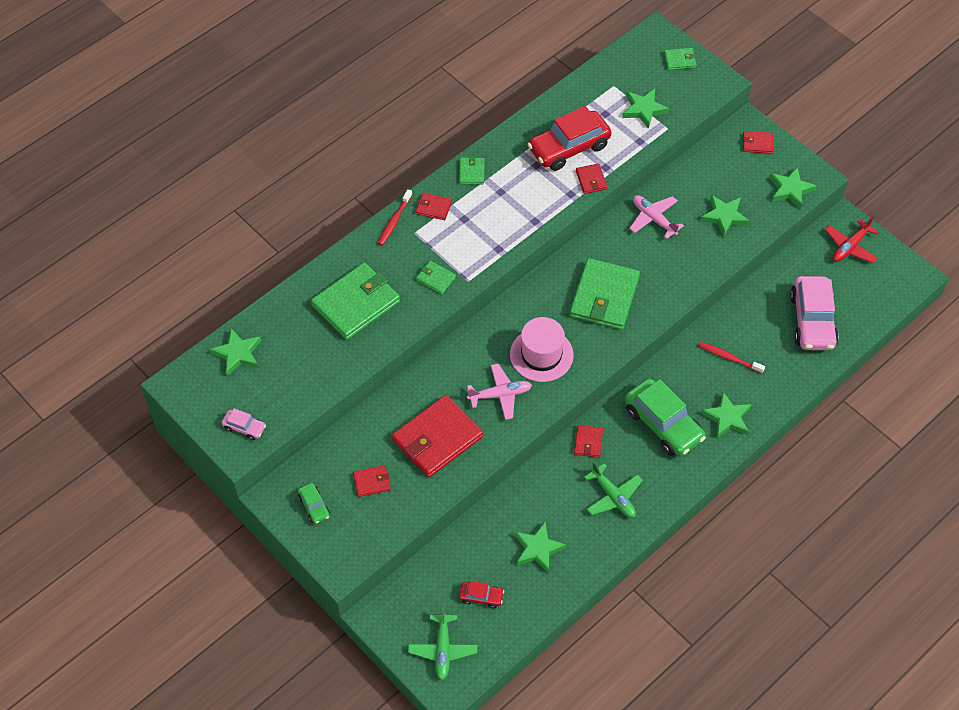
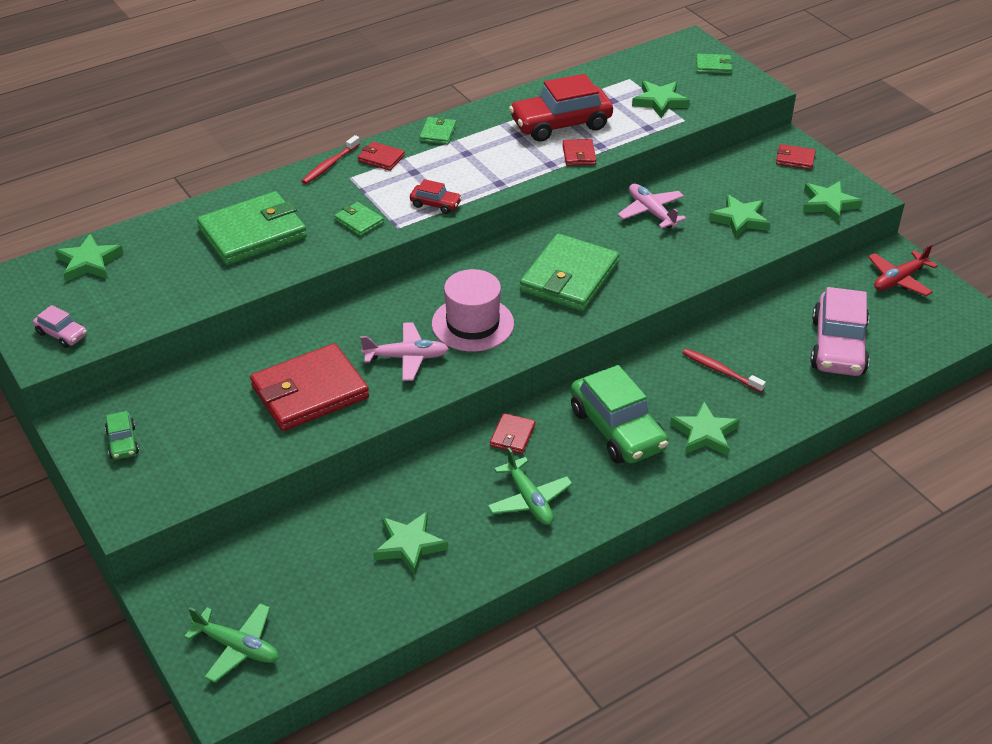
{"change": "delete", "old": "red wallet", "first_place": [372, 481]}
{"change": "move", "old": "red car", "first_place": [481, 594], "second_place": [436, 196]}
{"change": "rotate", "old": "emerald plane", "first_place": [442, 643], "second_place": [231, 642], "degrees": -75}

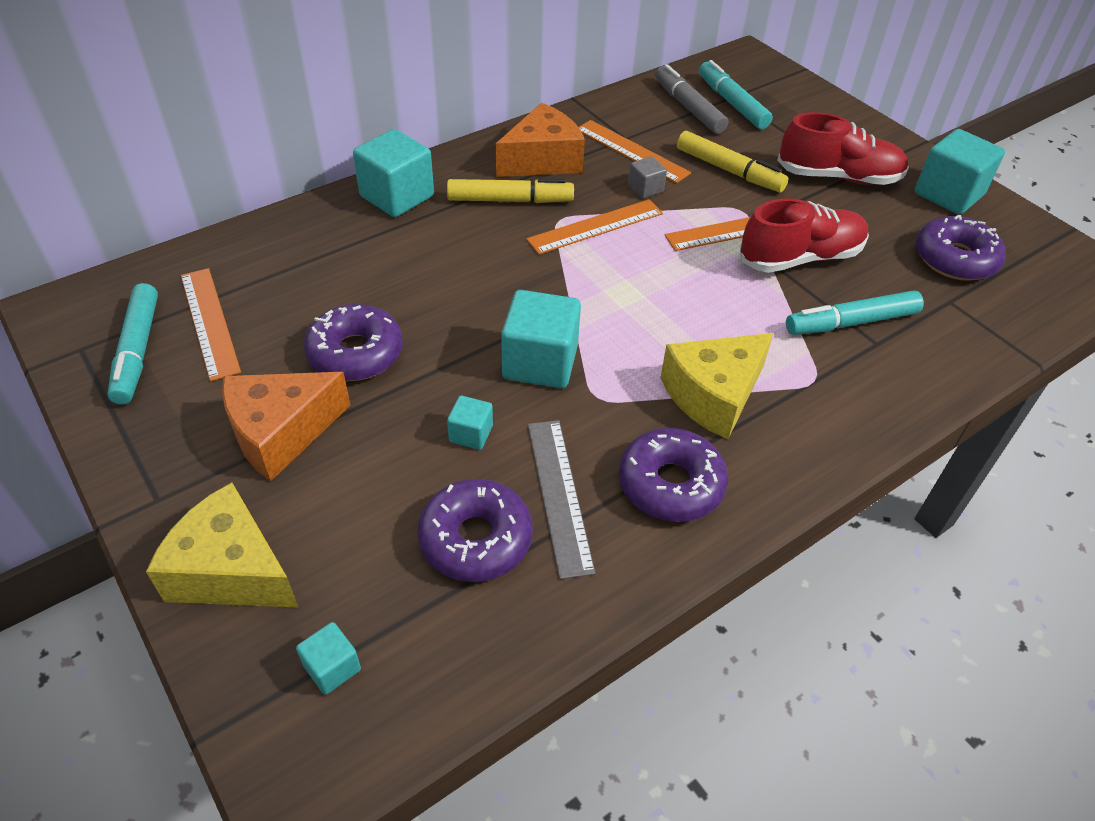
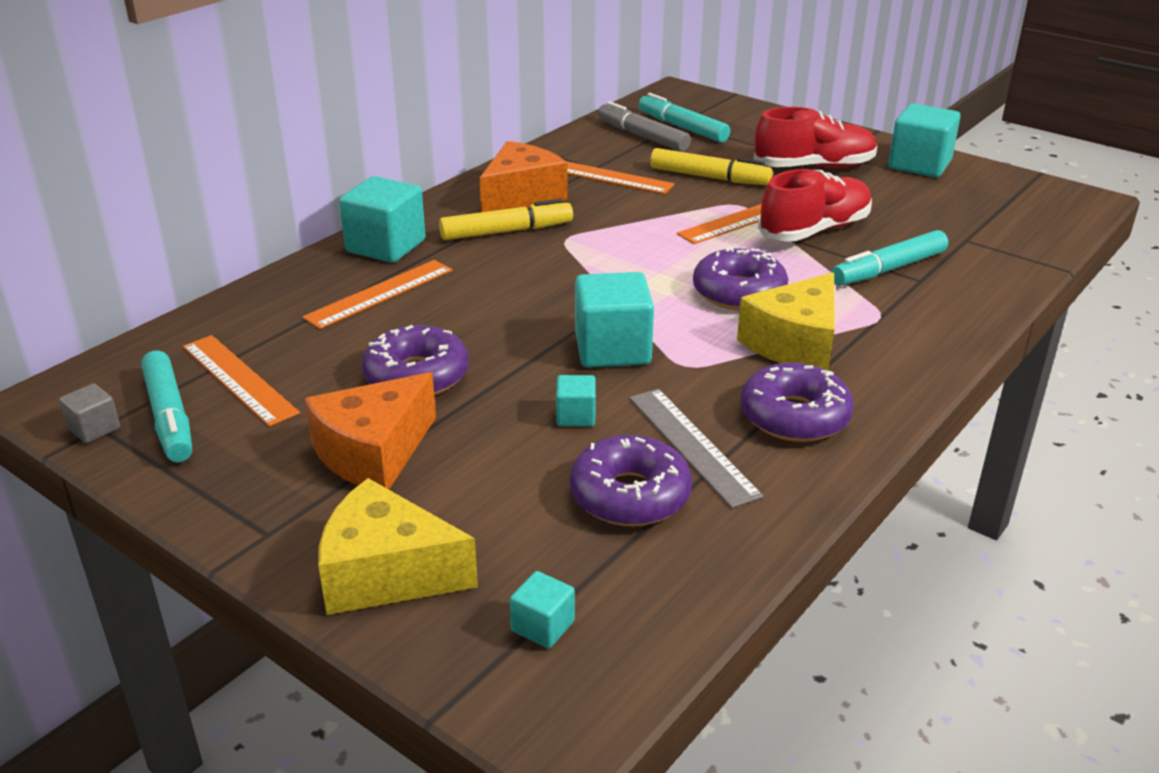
{"change": "move", "old": "ash-grey solid cube", "first_place": [647, 177], "second_place": [89, 413]}
{"change": "move", "old": "bright orange ruler", "first_place": [594, 227], "second_place": [377, 294]}
{"change": "move", "old": "purple glazed donut", "first_place": [961, 248], "second_place": [740, 279]}

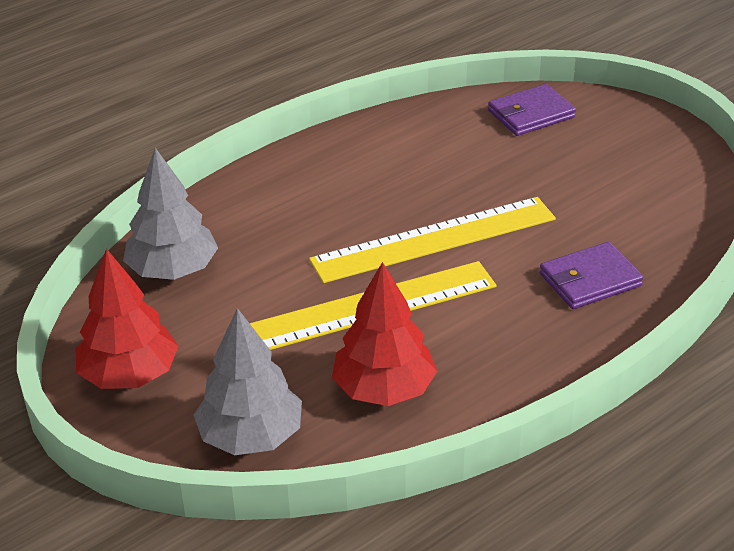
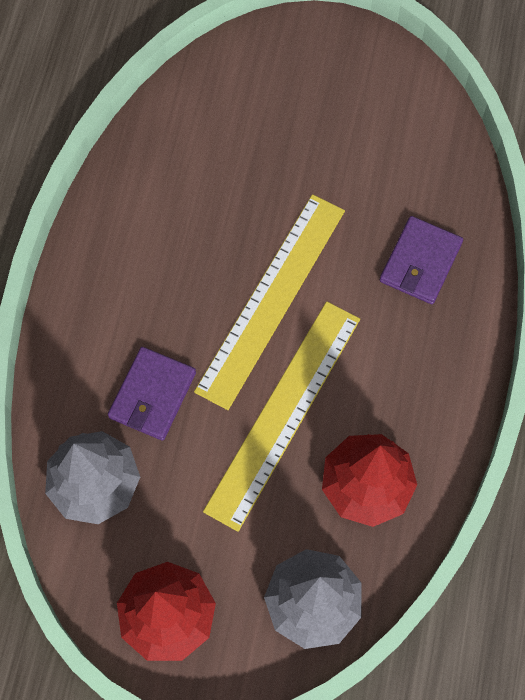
{"change": "move", "old": "purple wallet", "first_place": [532, 110], "second_place": [152, 394]}

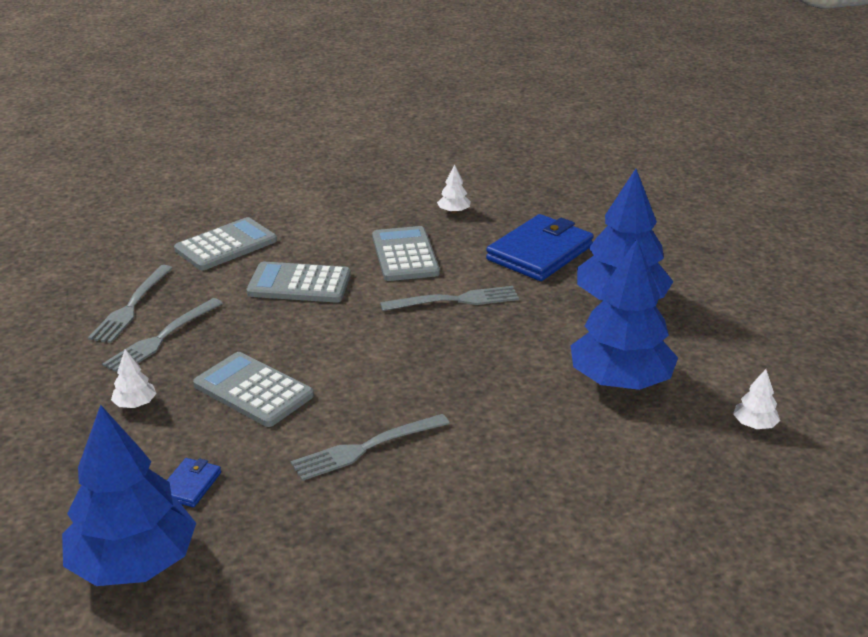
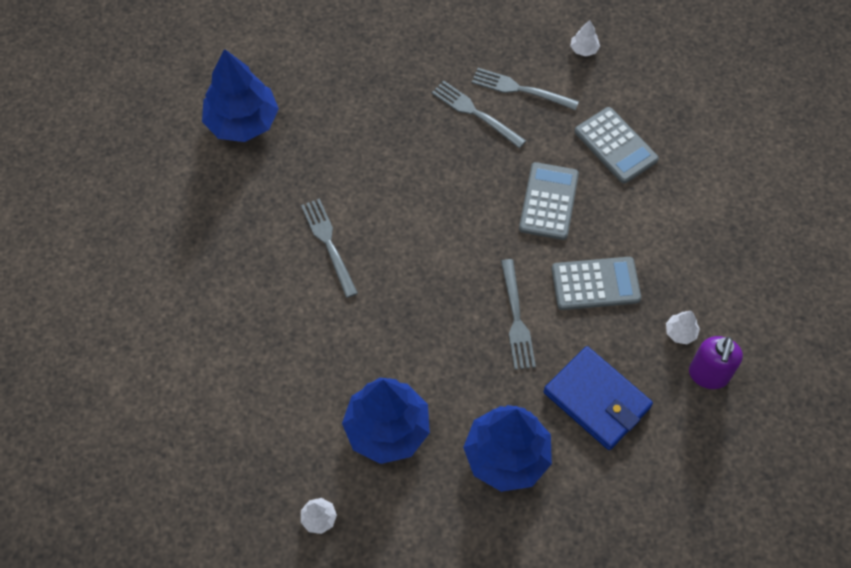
{"change": "move", "old": "white tree", "first_place": [134, 378], "second_place": [585, 38]}
{"change": "delete", "old": "ash-grey pocket calculator", "first_place": [253, 389]}
{"change": "delete", "old": "blue wallet", "first_place": [194, 482]}
{"change": "insert", "new": "purple pump bottle", "second_place": [716, 362]}

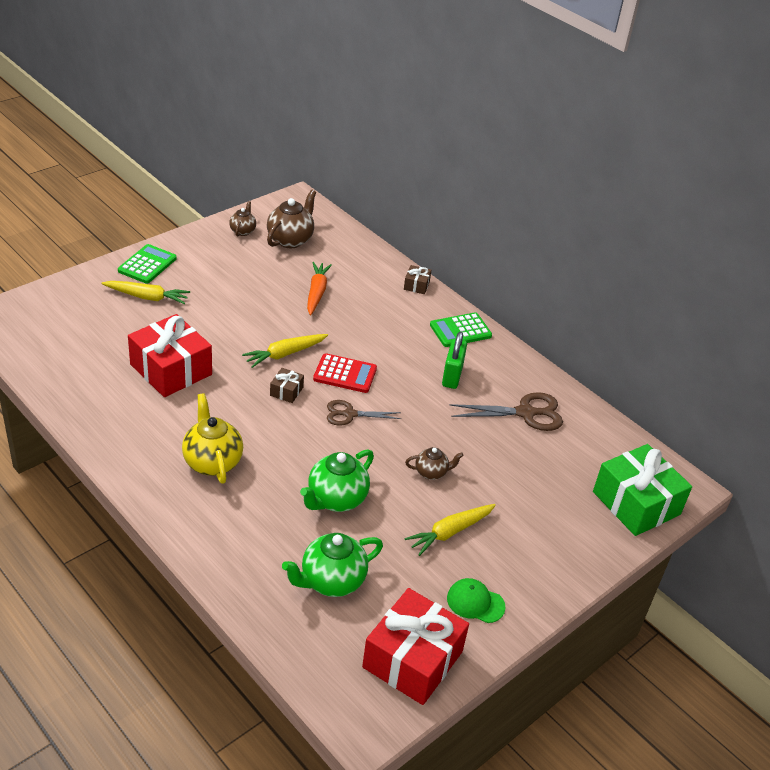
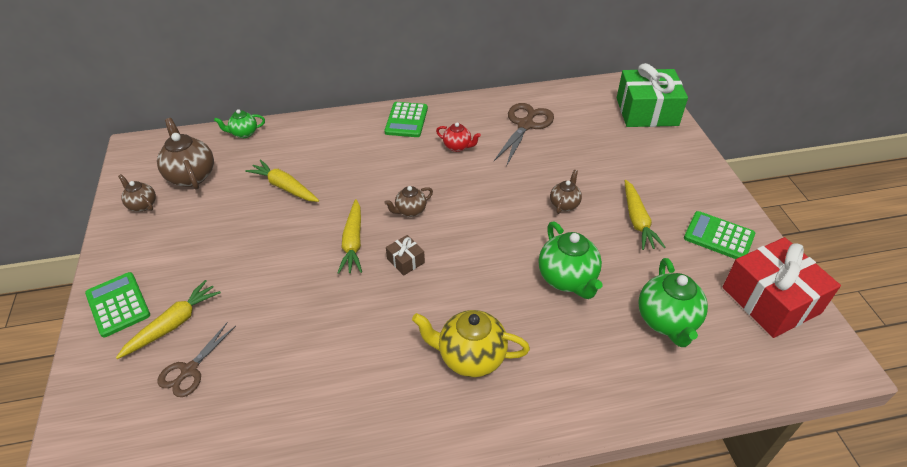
{"change": "recolor", "old": "bright orange root vegetable", "new": "yellow root vegetable", "first_place": [319, 288], "second_place": [282, 180]}
{"change": "delete", "old": "brown gift", "first_place": [417, 279]}
{"change": "delete", "old": "red gift", "first_place": [170, 355]}
{"change": "replace", "old": "emerald padlock", "new": "red tea pot", "first_place": [454, 360], "second_place": [458, 137]}
{"change": "replace", "old": "red pocket calculator", "new": "brown tea pot", "first_place": [345, 373], "second_place": [408, 201]}
{"change": "move", "old": "brown shears", "first_place": [364, 413], "second_place": [197, 359]}
{"change": "replace", "old": "emerald peaked cap", "new": "emerald pocket calculator", "first_place": [476, 600], "second_place": [719, 235]}
{"change": "insert", "new": "emerald tea pot", "second_place": [239, 123]}

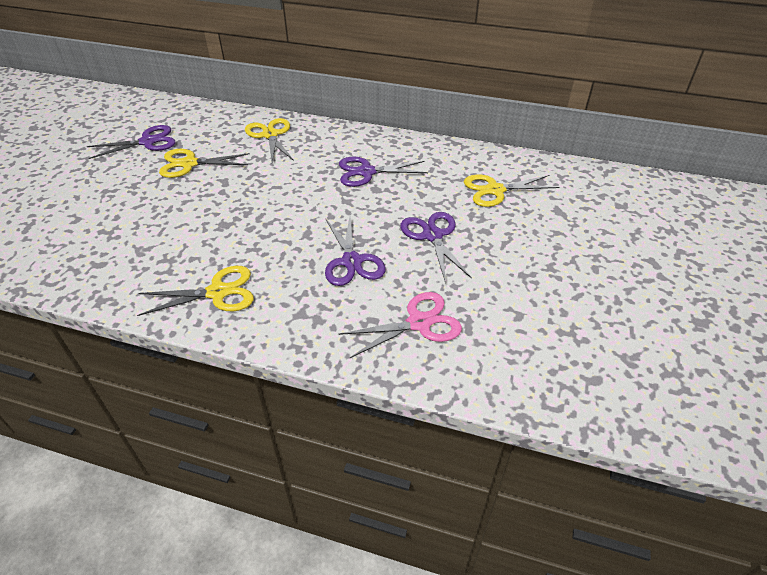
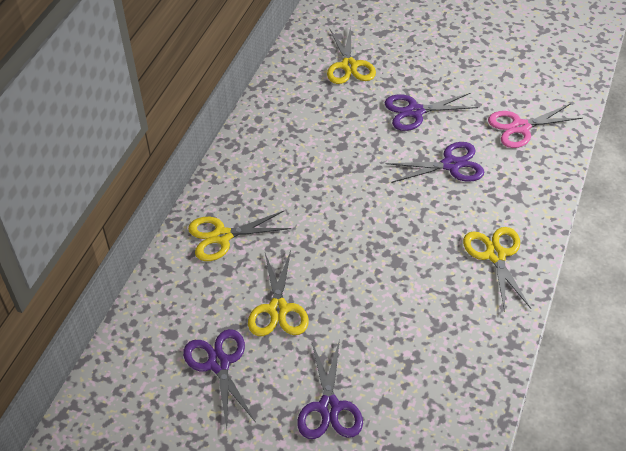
{"change": "move", "old": "purple shears", "first_place": [383, 172], "second_place": [330, 389]}
{"change": "rotate", "old": "pink shears", "first_place": [400, 325], "second_place": [535, 126], "degrees": -90}

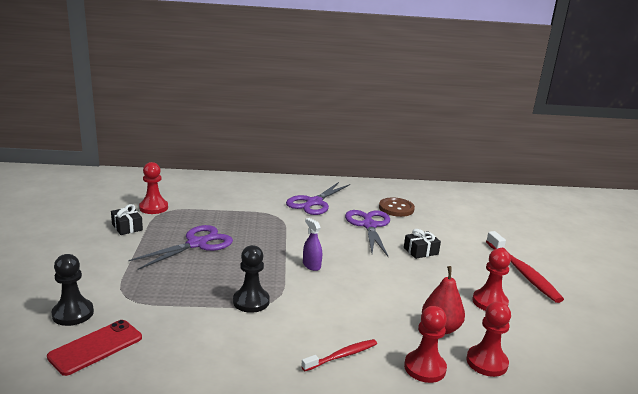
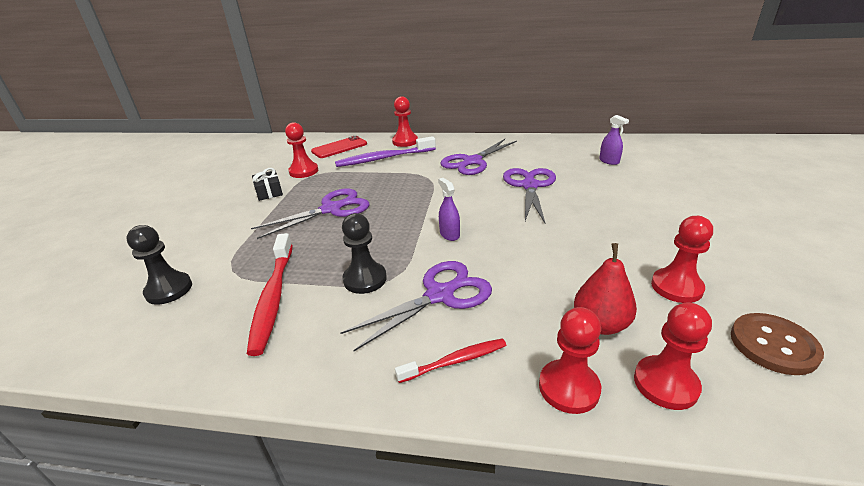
{"change": "move", "old": "brown button", "first_place": [397, 207], "second_place": [777, 344]}
{"change": "delete", "old": "black gift", "first_place": [422, 244]}
{"change": "move", "old": "red tooth brush", "first_place": [525, 267], "second_place": [270, 294]}
{"change": "move", "old": "red smartphone", "first_place": [94, 348], "second_place": [339, 147]}
{"change": "insert", "new": "red pawn", "second_place": [405, 121]}
{"change": "insert", "new": "purple spray bottle", "second_place": [614, 140]}
{"change": "insert", "new": "purple tooth brush", "second_place": [385, 151]}
{"change": "insert", "new": "purple shears", "second_place": [416, 306]}

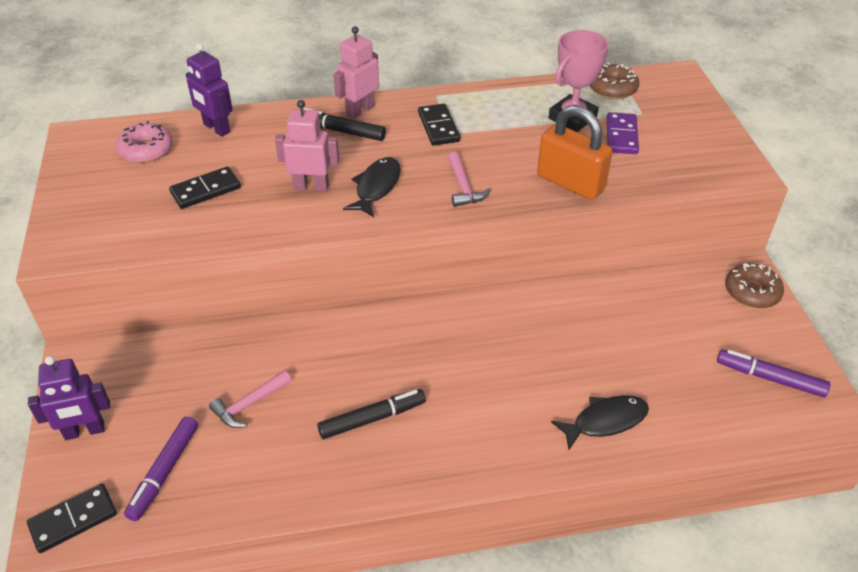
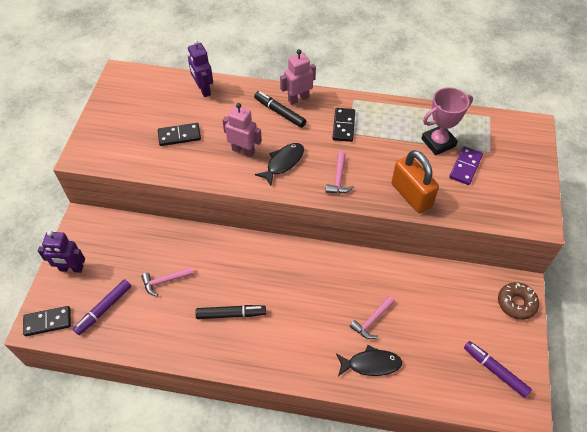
{"change": "delete", "old": "brown glazed donut", "first_place": [614, 81]}
{"change": "delete", "old": "pink glazed donut", "first_place": [144, 142]}
{"change": "insert", "new": "pink hammer", "second_place": [372, 317]}

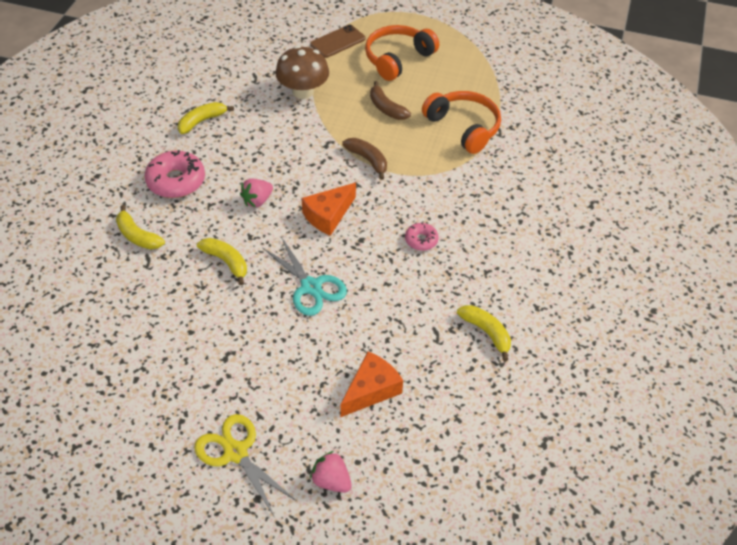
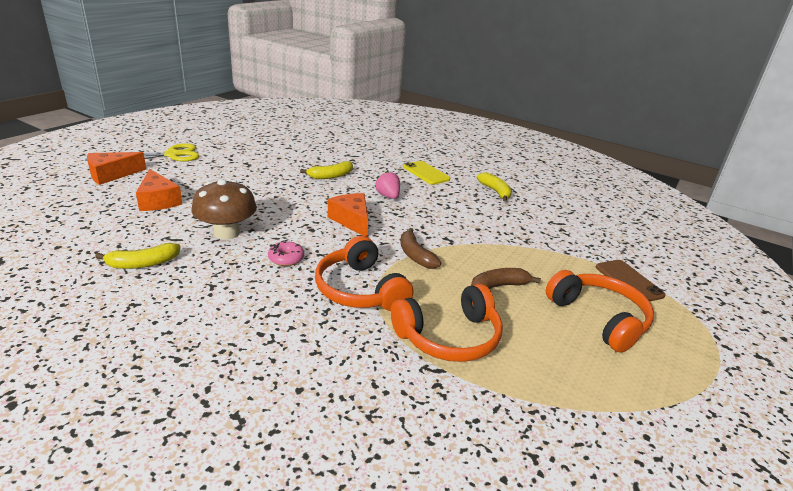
{"change": "move", "old": "brown toadstool", "first_place": [302, 72], "second_place": [224, 209]}
{"change": "rotate", "old": "brown toy banana", "first_place": [364, 159], "second_place": [420, 248], "degrees": 90}
{"change": "replace", "old": "pink glazed donut", "new": "yellow smartphone", "first_place": [175, 174], "second_place": [426, 173]}
{"change": "delete", "old": "yellow toy banana", "first_place": [140, 227]}
{"change": "delete", "old": "aqua shears", "first_place": [304, 276]}
{"change": "replace", "old": "pink berry", "new": "bright orange cheese", "first_place": [331, 472], "second_place": [116, 168]}
{"change": "insert", "new": "bright orange headphones", "second_place": [364, 273]}

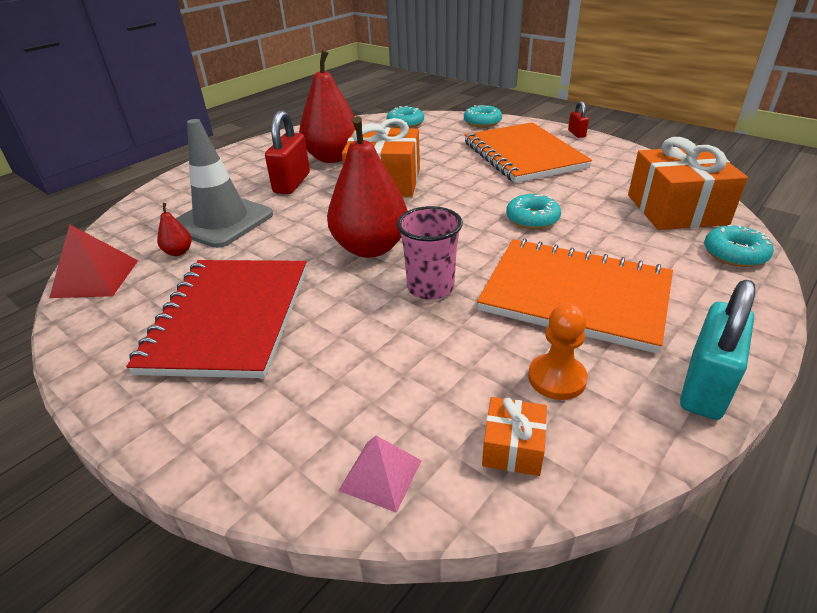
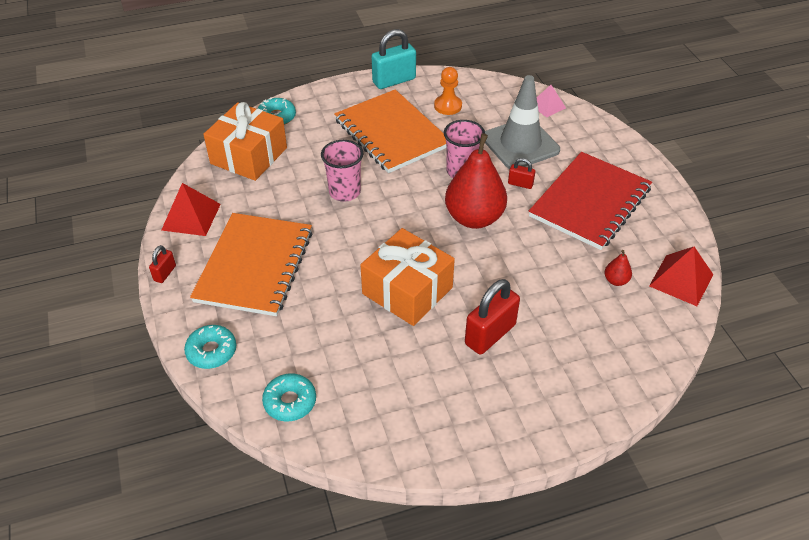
{"change": "delete", "old": "red toy pear", "first_place": [327, 106]}
{"change": "move", "old": "ash-grey safety cone", "first_place": [224, 183], "second_place": [522, 122]}
{"change": "replace", "old": "aqua glazed donut", "new": "pink beaker", "first_place": [533, 211], "second_place": [342, 171]}
{"change": "delete", "old": "bright orange gift", "first_place": [514, 436]}
{"change": "insert", "new": "red padlock", "second_place": [521, 173]}
{"change": "insert", "new": "red pyramid shape", "second_place": [191, 209]}

